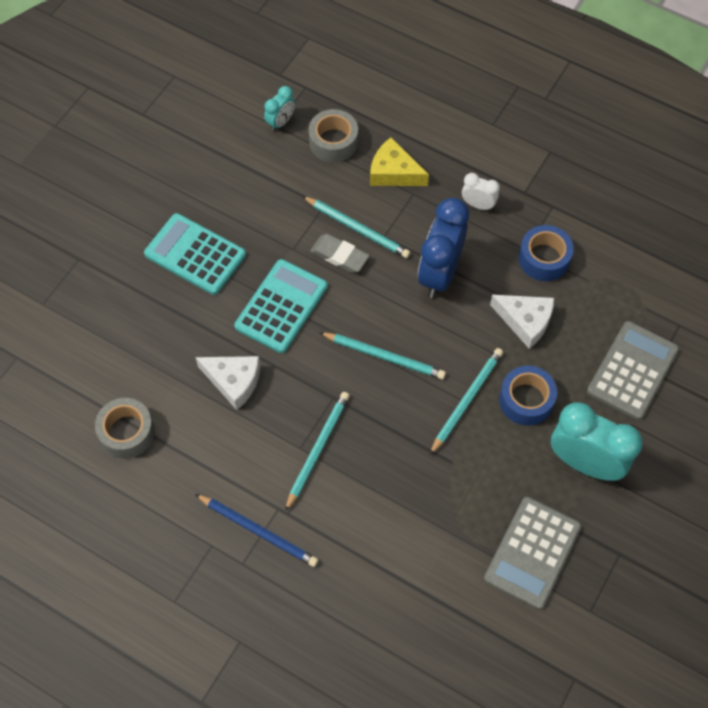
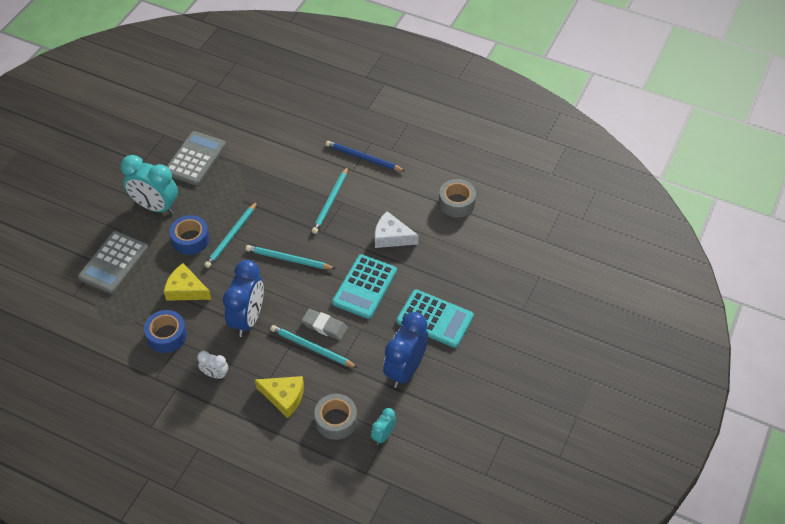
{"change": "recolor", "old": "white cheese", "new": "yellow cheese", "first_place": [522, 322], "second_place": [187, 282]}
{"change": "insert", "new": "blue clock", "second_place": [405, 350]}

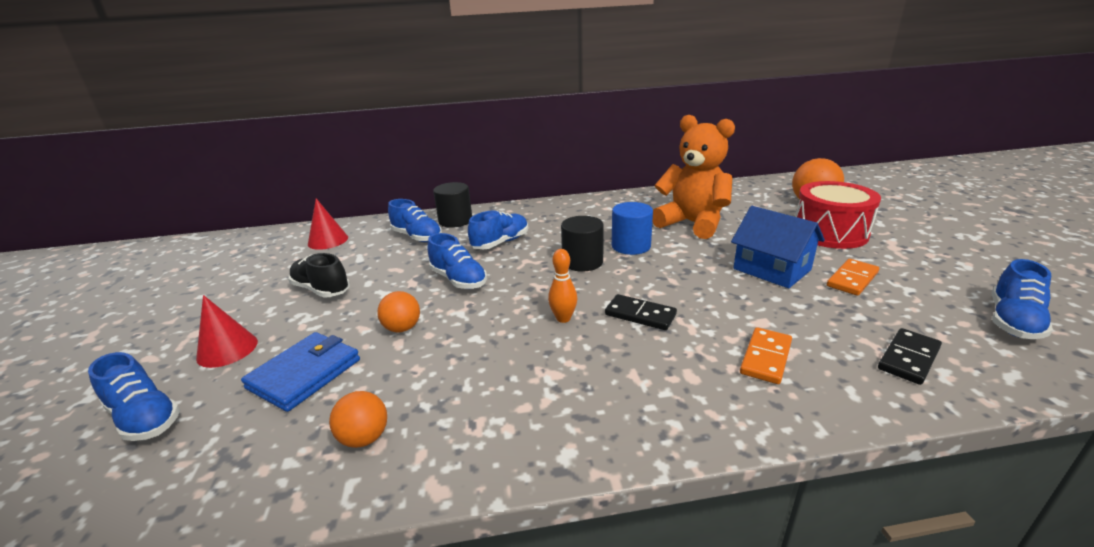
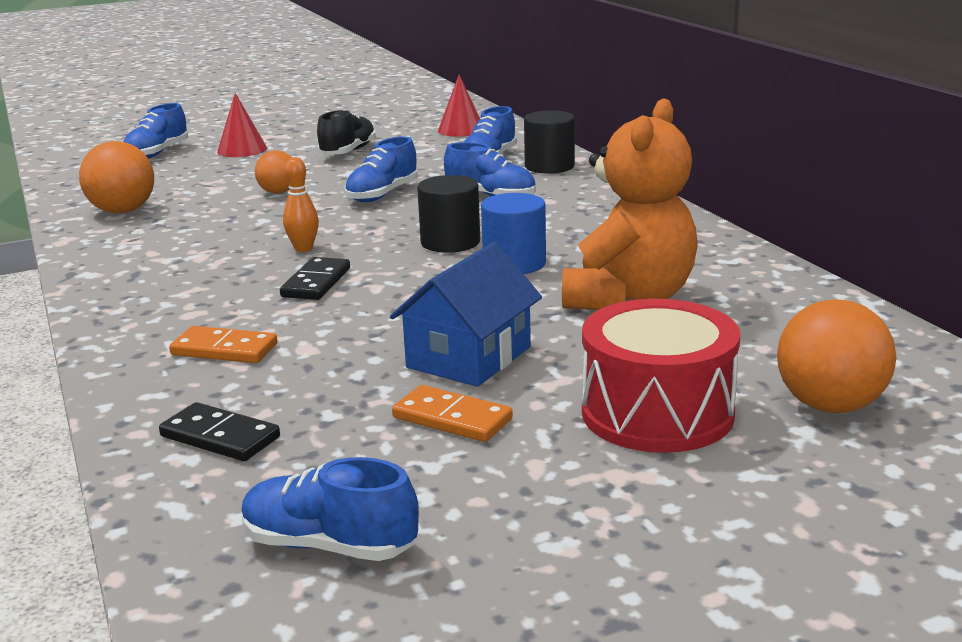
{"change": "delete", "old": "blue wallet", "first_place": [300, 372]}
{"change": "resize", "old": "bright orange ball", "first_place": [358, 419], "second_place": [116, 177], "factor": 1.61}

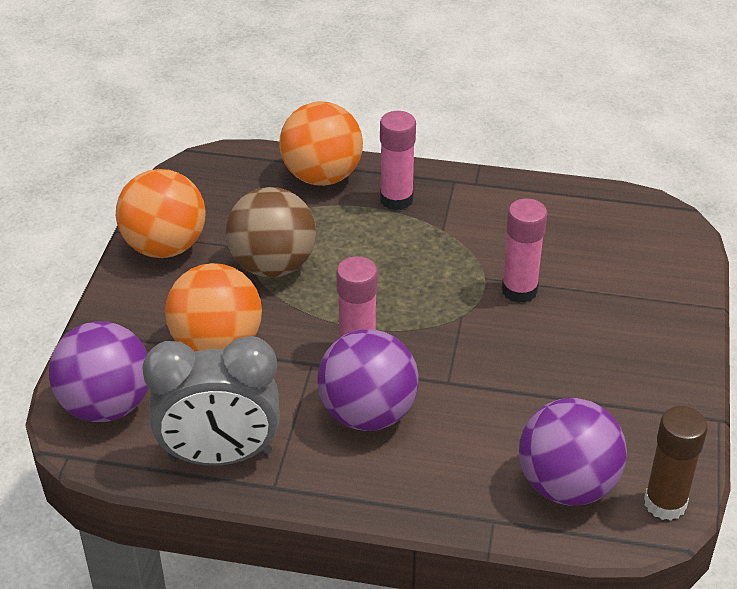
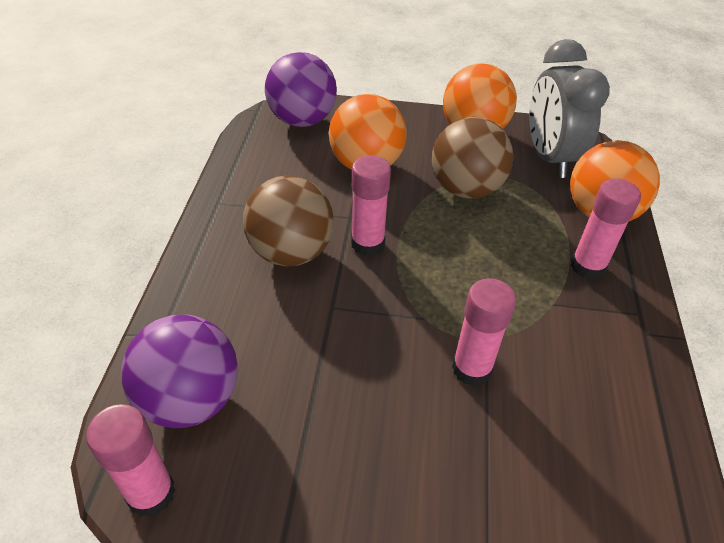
{"change": "recolor", "old": "purple ball", "new": "brown ball", "first_place": [368, 380], "second_place": [288, 221]}
{"change": "move", "old": "ash-grey clock", "first_place": [211, 401], "second_place": [569, 108]}
{"change": "recolor", "old": "brown glue stick", "new": "pink glue stick", "first_place": [676, 463], "second_place": [130, 460]}

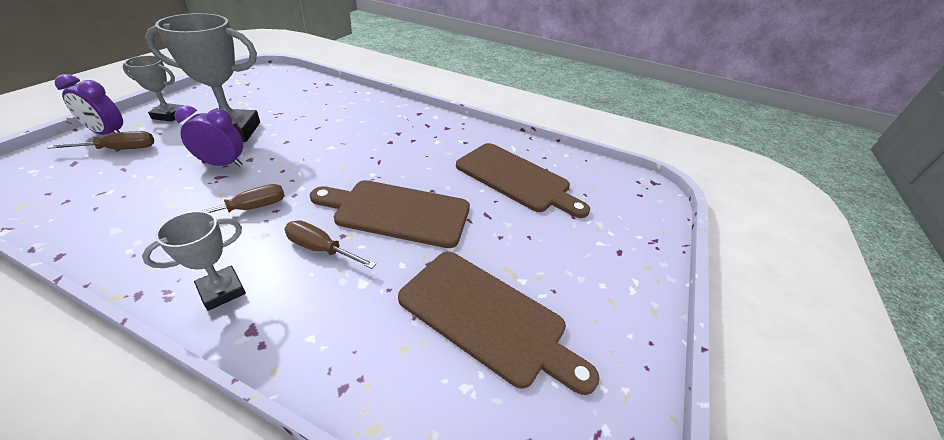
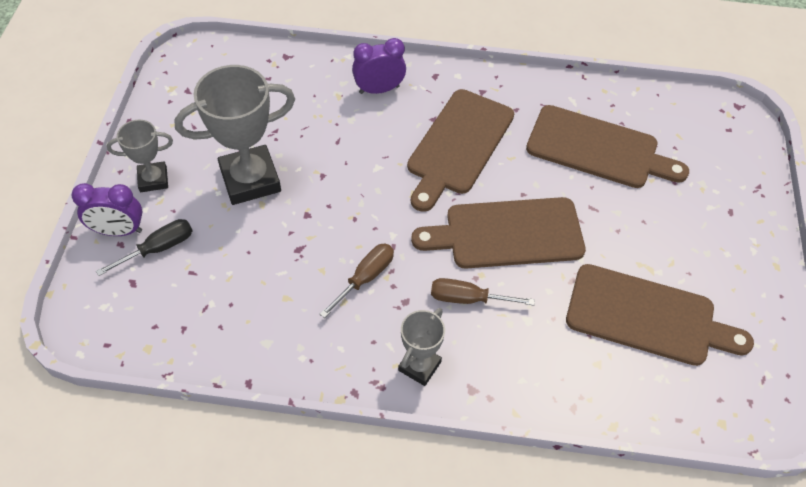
{"change": "move", "old": "purple clock", "first_place": [208, 136], "second_place": [379, 66]}
{"change": "recolor", "old": "brown screwdriver", "new": "black screwdriver", "first_place": [100, 140], "second_place": [144, 247]}
{"change": "insert", "new": "brown bread board", "second_place": [460, 150]}

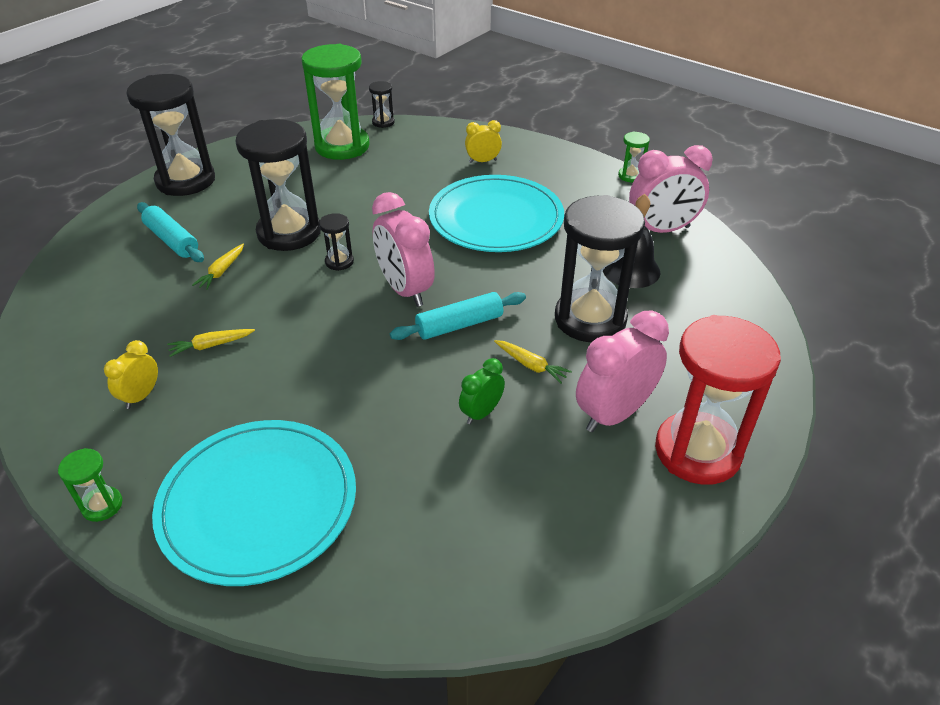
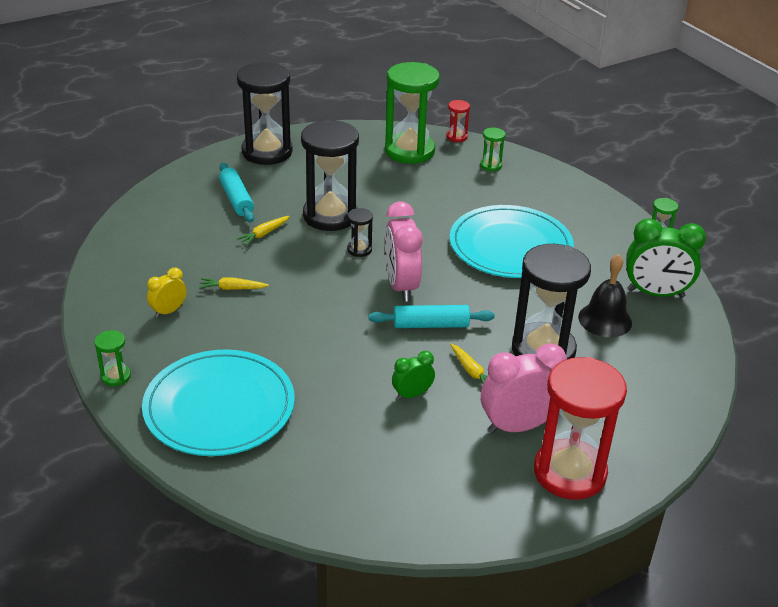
{"change": "recolor", "old": "black sand timer", "new": "red sand timer", "first_place": [382, 104], "second_place": [458, 121]}
{"change": "delete", "old": "yellow clock", "first_place": [483, 141]}
{"change": "recolor", "old": "pink clock", "new": "emerald clock", "first_place": [671, 189], "second_place": [666, 258]}
{"change": "insert", "new": "emerald sand timer", "second_place": [493, 149]}

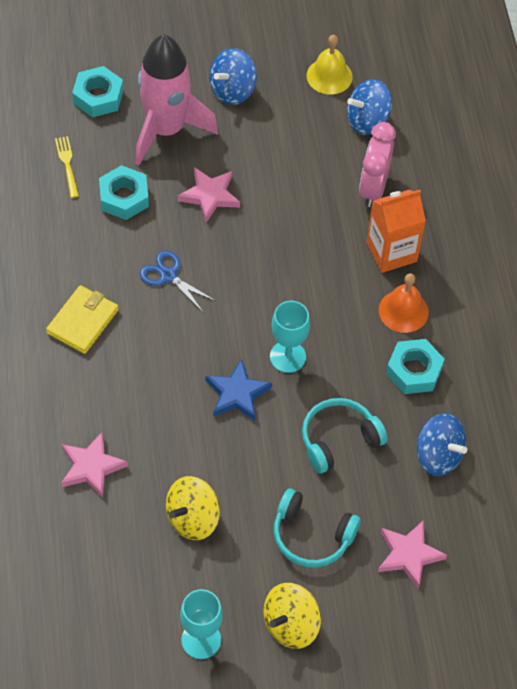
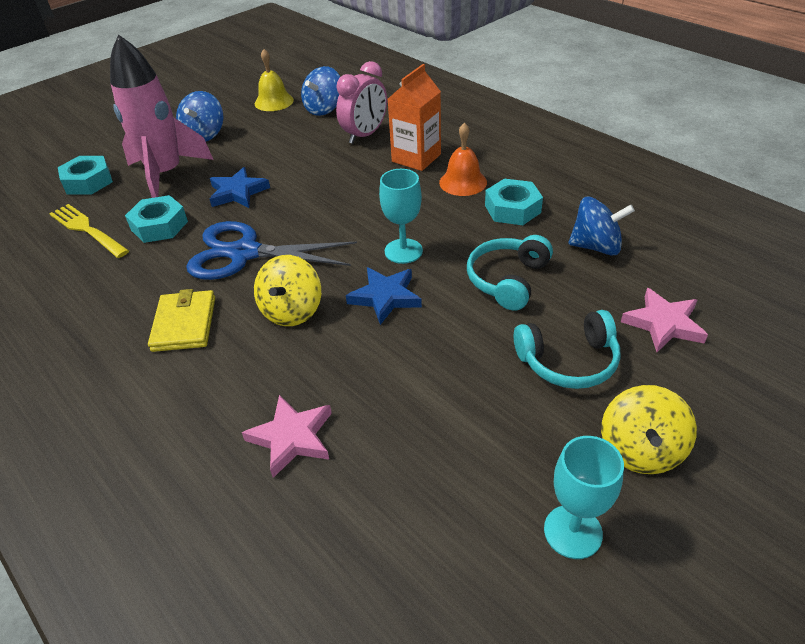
{"change": "rotate", "old": "pink clock", "first_place": [377, 164], "second_place": [361, 102], "degrees": -120}
{"change": "resize", "old": "yellow fork", "first_place": [67, 167], "second_place": [89, 231], "factor": 1.57}
{"change": "recolor", "old": "pink five-pointed star", "new": "blue five-pointed star", "first_place": [209, 194], "second_place": [240, 187]}
{"change": "resize", "old": "blue shears", "first_place": [178, 281], "second_place": [271, 250], "factor": 1.88}
{"change": "move", "old": "yellow spinning top", "first_place": [193, 508], "second_place": [287, 290]}

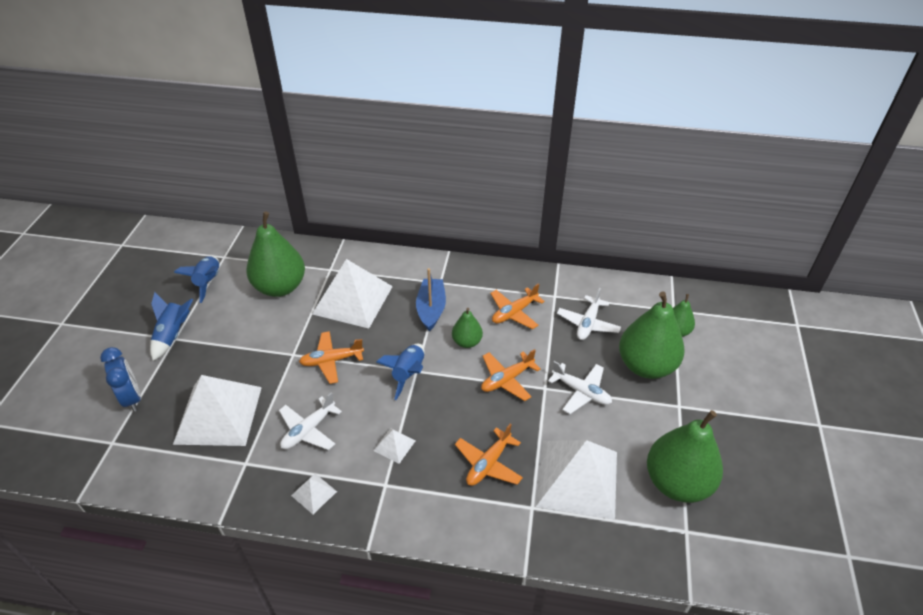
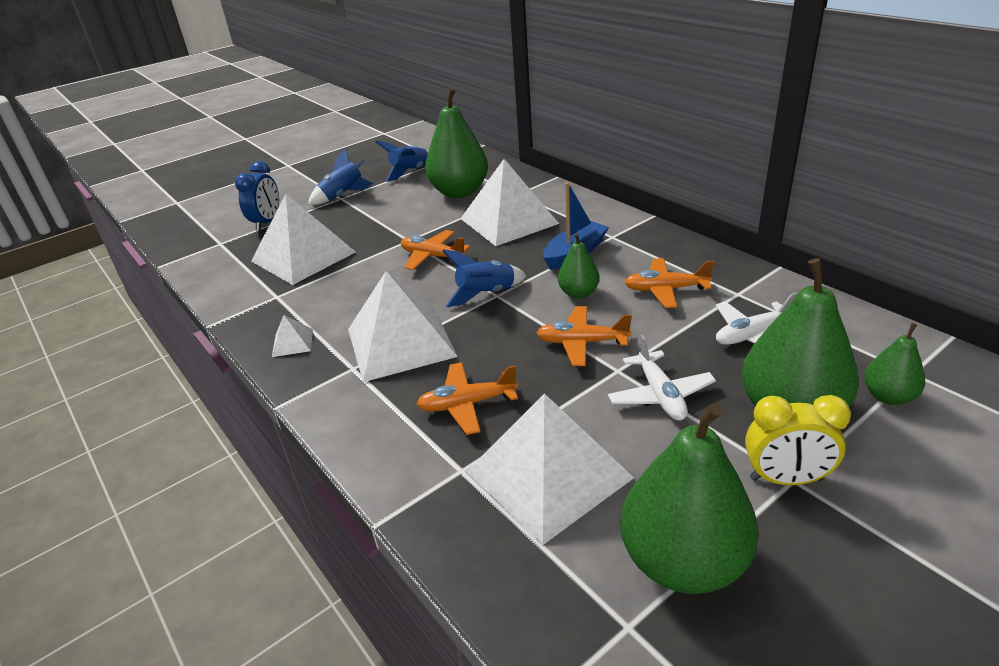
{"change": "delete", "old": "white plane", "first_place": [310, 421]}
{"change": "resize", "old": "white pyramid shape", "first_place": [394, 446], "second_place": [403, 326], "factor": 2.39}
{"change": "insert", "new": "yellow clock", "second_place": [798, 440]}

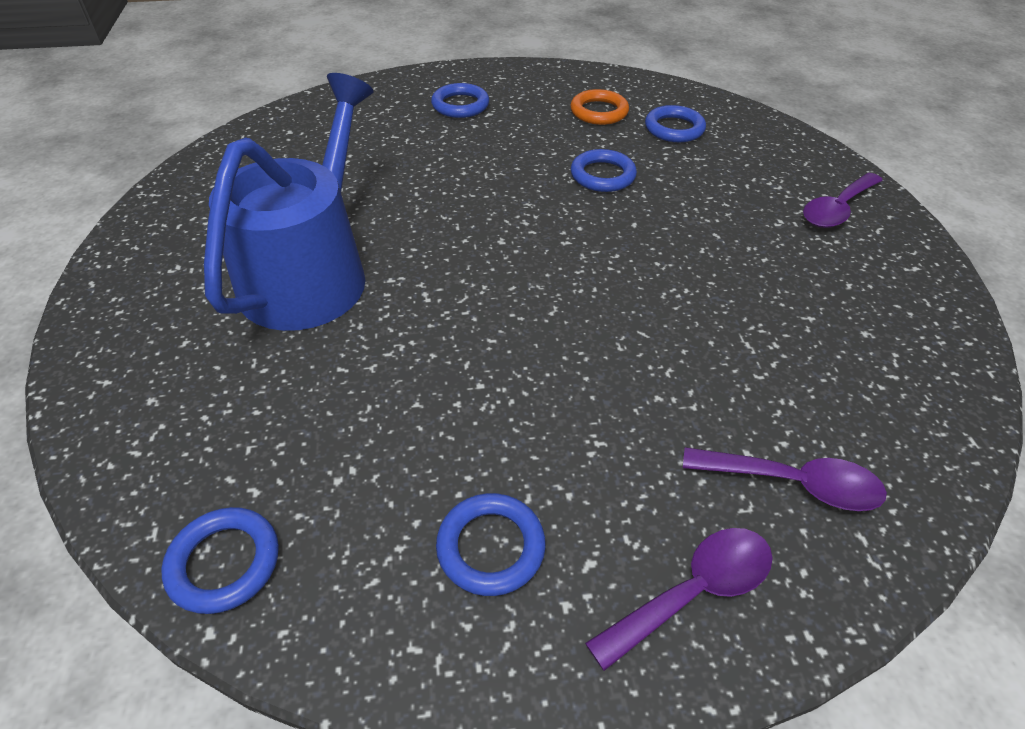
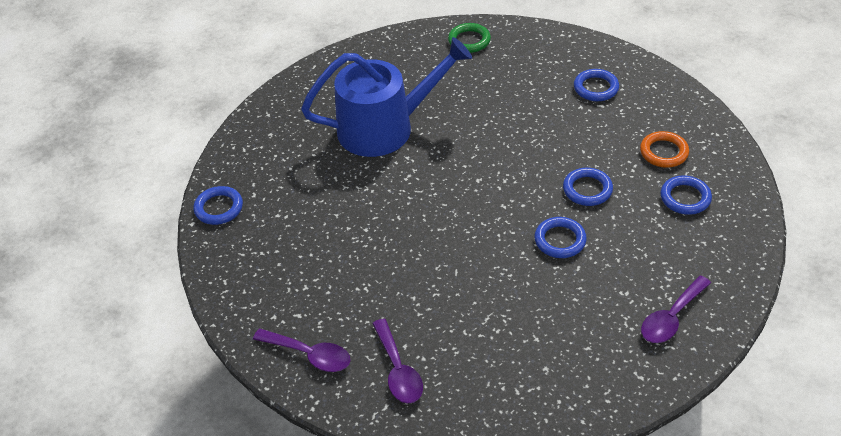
{"change": "rotate", "old": "purple tablespoon", "first_place": [843, 200], "second_place": [676, 309], "degrees": -60}
{"change": "move", "old": "blue torus", "first_place": [491, 544], "second_place": [560, 237]}
{"change": "insert", "new": "emerald torus", "second_place": [469, 38]}

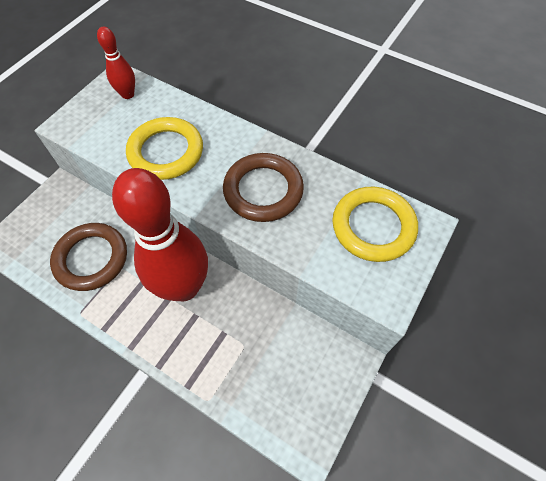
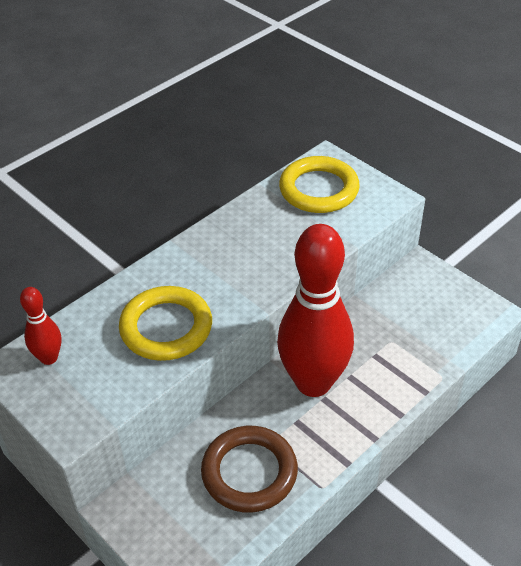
{"change": "delete", "old": "brown torus", "first_place": [263, 187]}

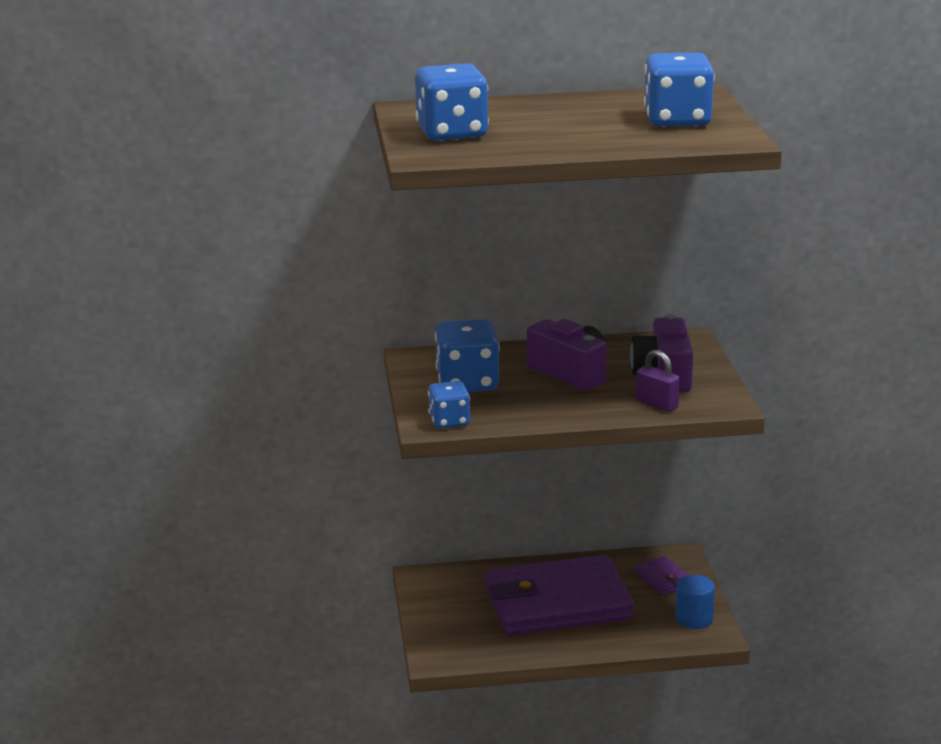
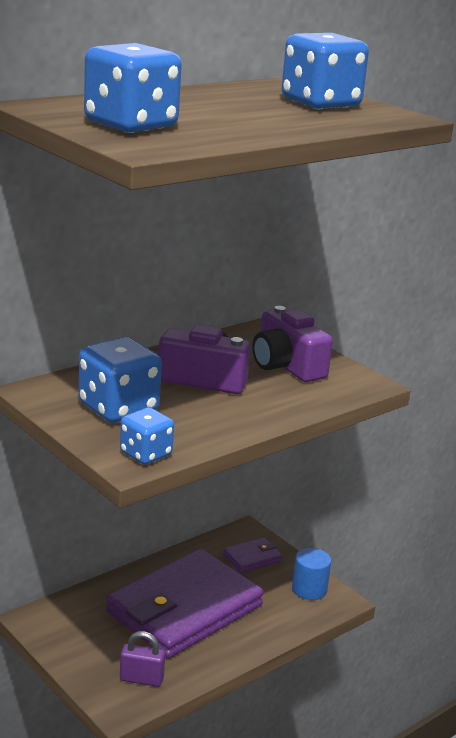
{"change": "move", "old": "purple padlock", "first_place": [658, 381], "second_place": [142, 659]}
{"change": "rotate", "old": "purple wallet", "first_place": [661, 575], "second_place": [252, 555], "degrees": -60}

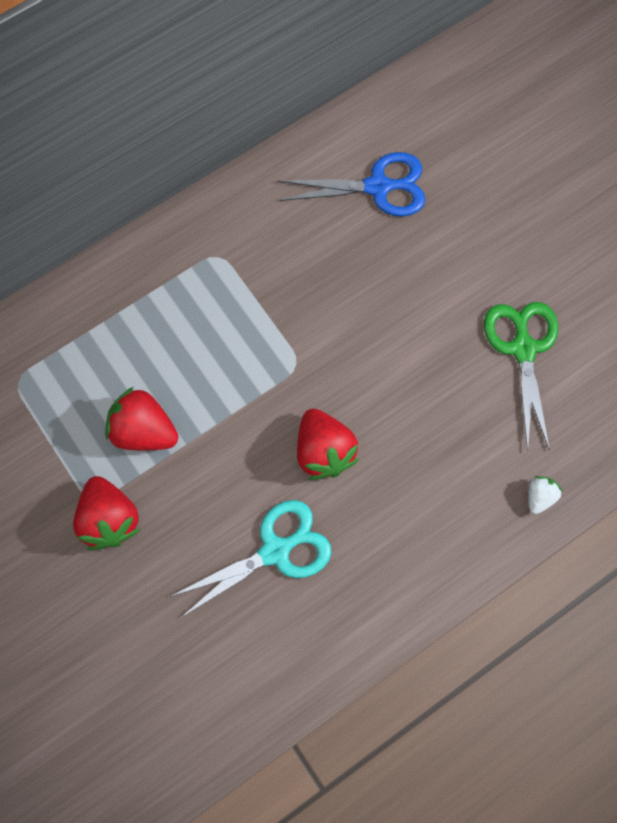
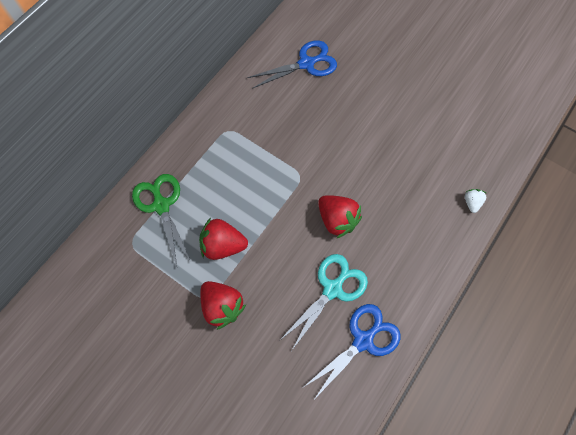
{"change": "move", "old": "emerald shears", "first_place": [521, 377], "second_place": [161, 220]}
{"change": "insert", "new": "blue shears", "second_place": [352, 351]}

